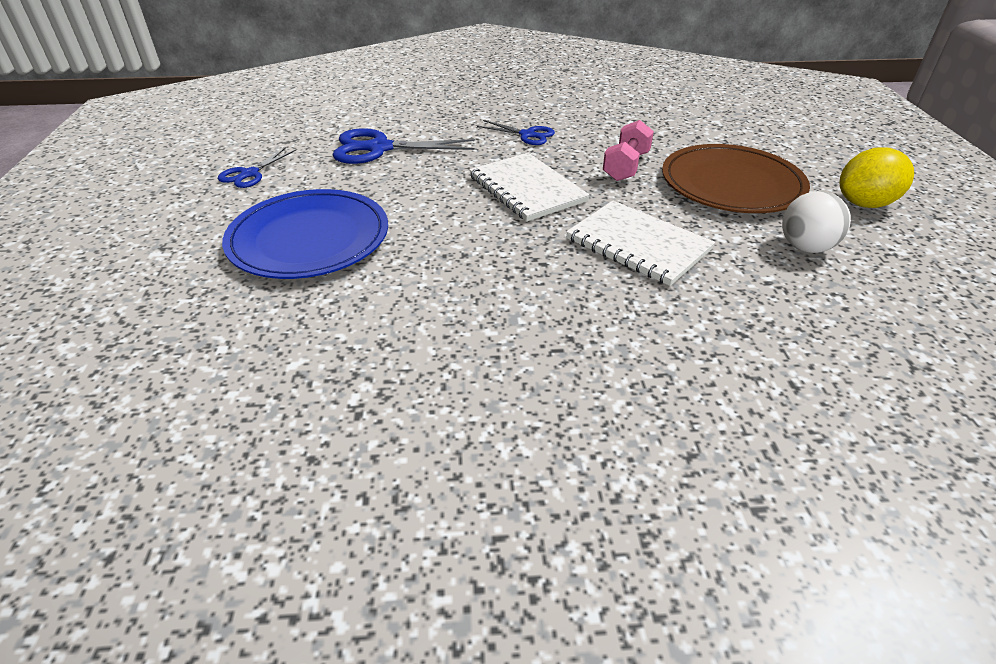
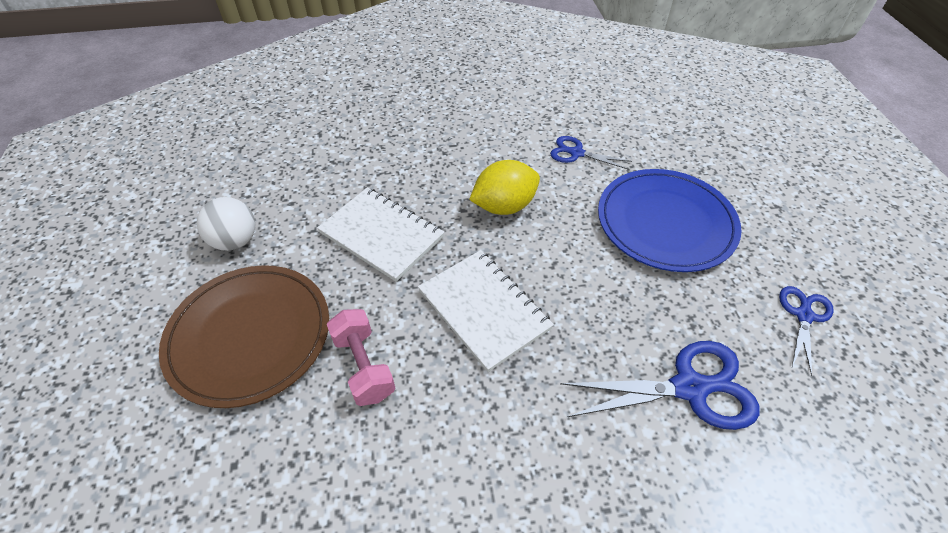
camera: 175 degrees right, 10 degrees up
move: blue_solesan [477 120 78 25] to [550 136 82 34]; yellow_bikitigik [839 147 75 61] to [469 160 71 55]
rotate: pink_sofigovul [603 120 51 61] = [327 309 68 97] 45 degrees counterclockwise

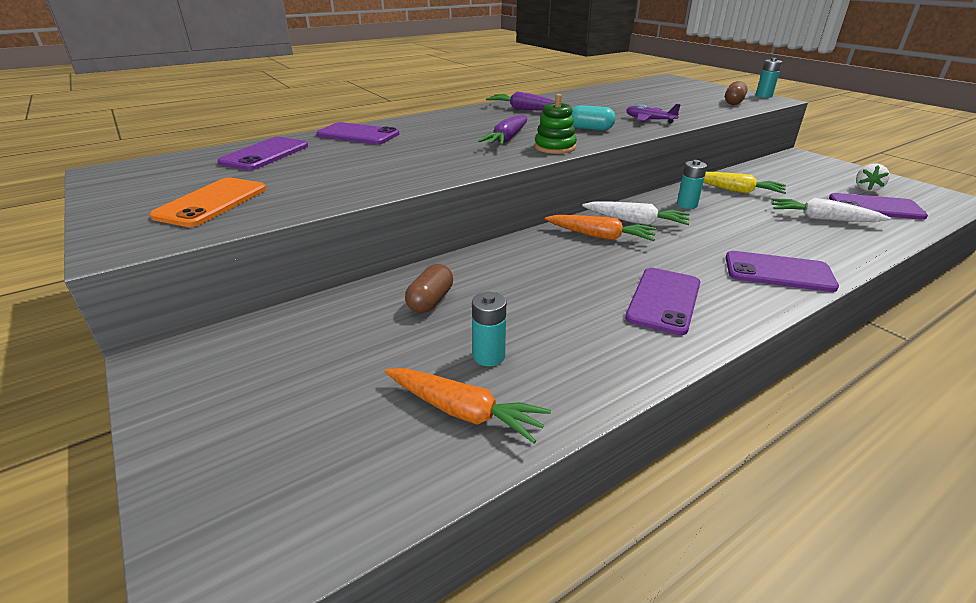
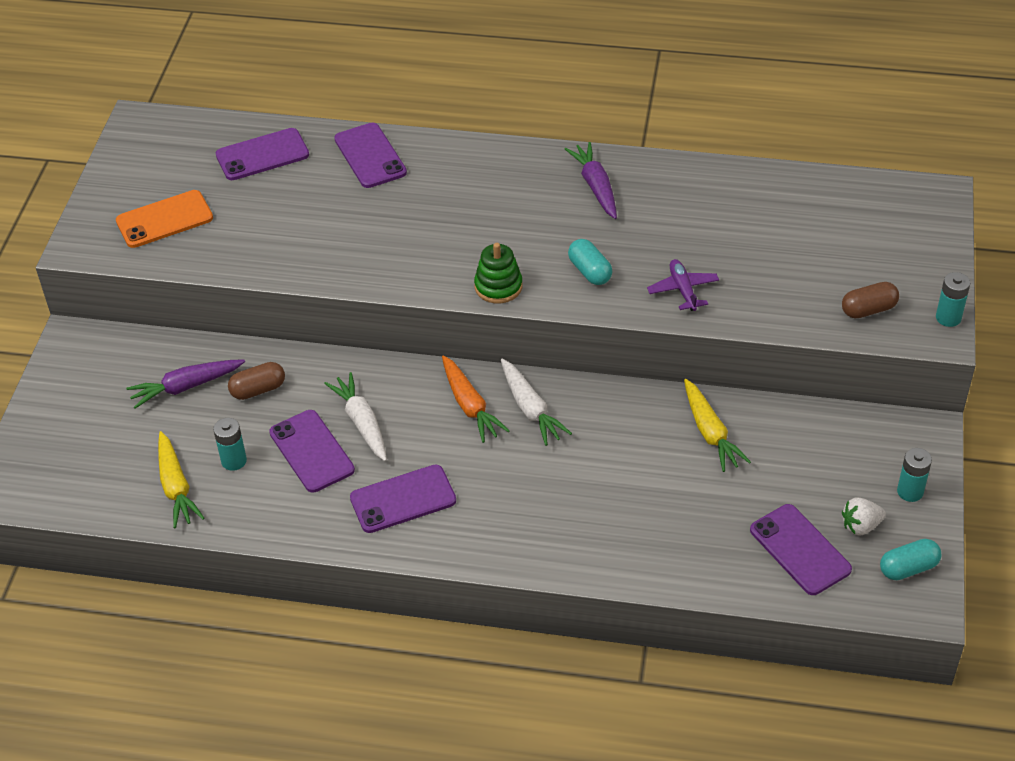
camera: 45 degrees right, 15 degrees up
insert: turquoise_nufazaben [880 539 62 41]
move: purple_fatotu [478 115 49 30] to [126 360 119 49]; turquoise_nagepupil [677 160 30 49] to [897 448 35 54]; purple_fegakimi [726 251 113 41] to [269 410 86 83]; white_fatotu [772 198 119 24] to [324 372 63 89]
recolor: orange_fatotu [385 368 166 75] to yellow_fatotu [158 431 47 97]

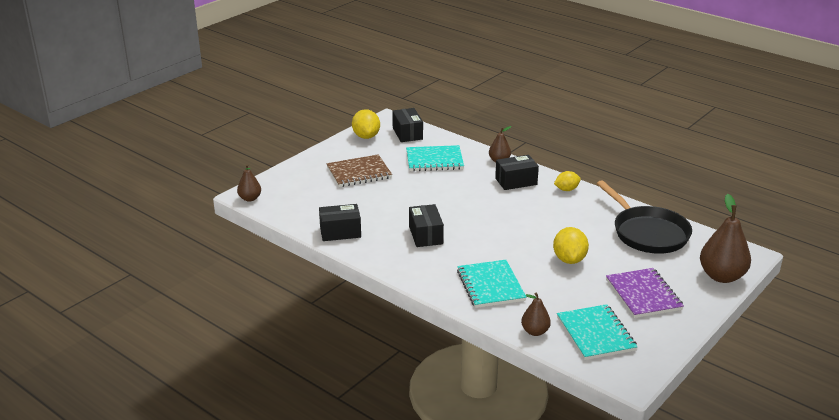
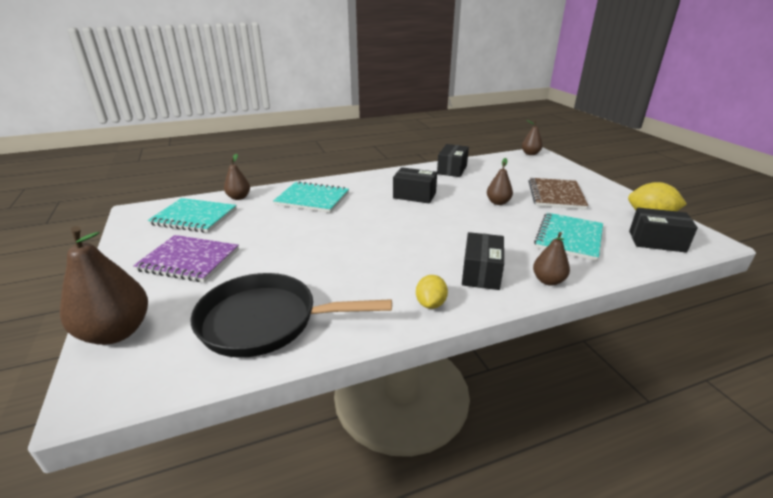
camera: 120 degrees right, 0 degrees up
delete: yellow_bikitigik [553 227 36 37]
insert: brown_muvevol [487 158 26 47]

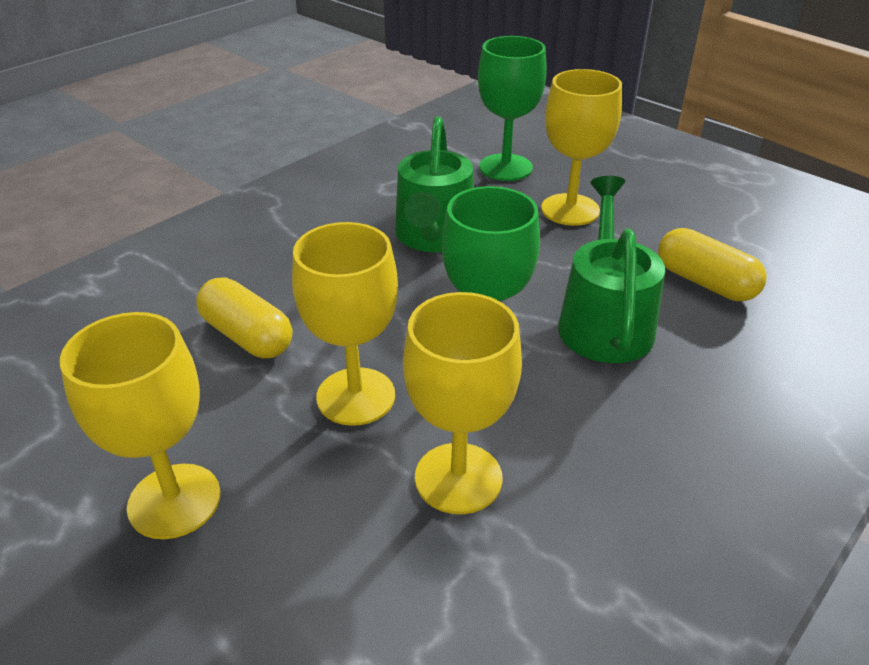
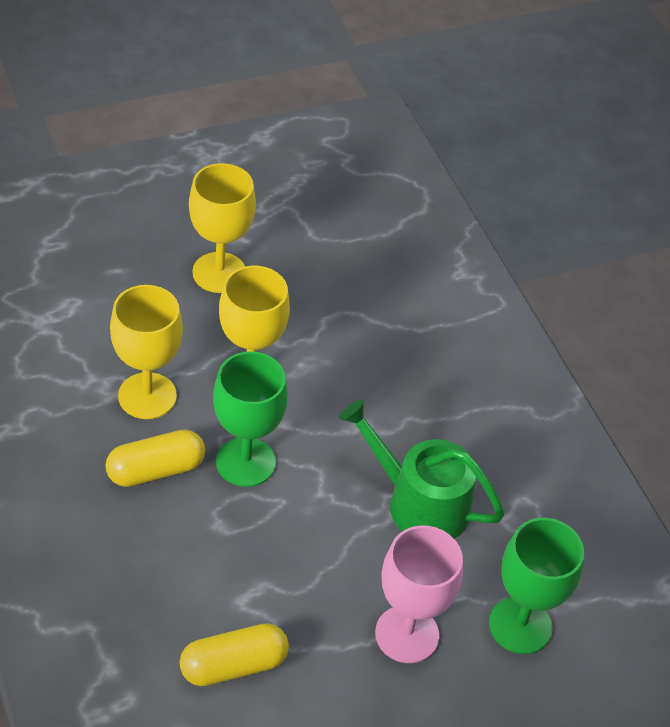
camera: 110 degrees right, 10 degrees up
delete: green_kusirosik [558 176 107 187]
move: yellow_nufazaben [196 277 96 81] to [105 429 100 58]
recolor: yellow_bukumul [541 69 81 157] to pink_bukumul [375 525 88 138]

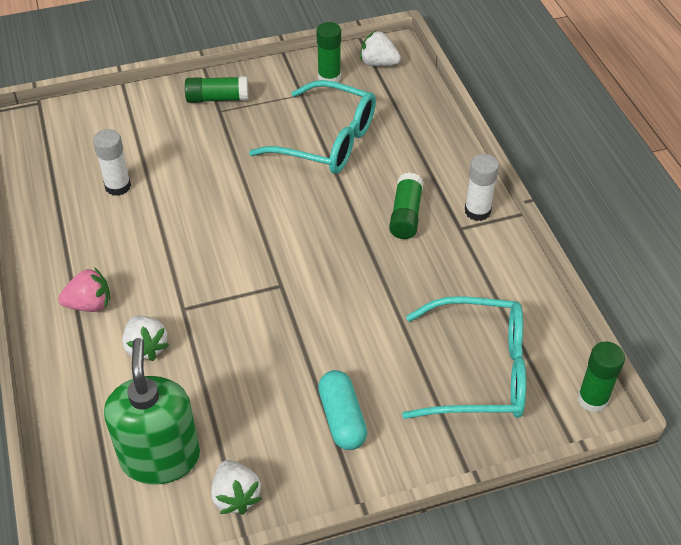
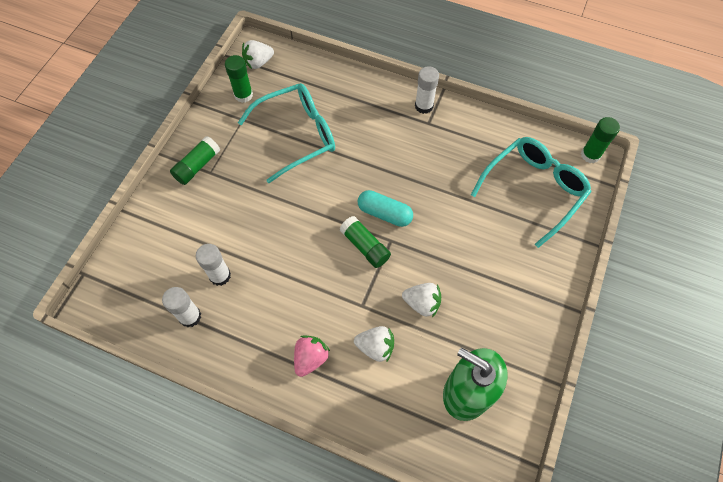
camera: 50 degrees left, 15 degrees up
insert: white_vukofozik [162 287 39 40]
move: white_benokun [211 460 51 55] to [402 283 39 35]; turquoise_nufazaben [318 370 49 80] to [358 190 55 37]; green_vukofozik [389 172 35 67] to [340 216 51 52]

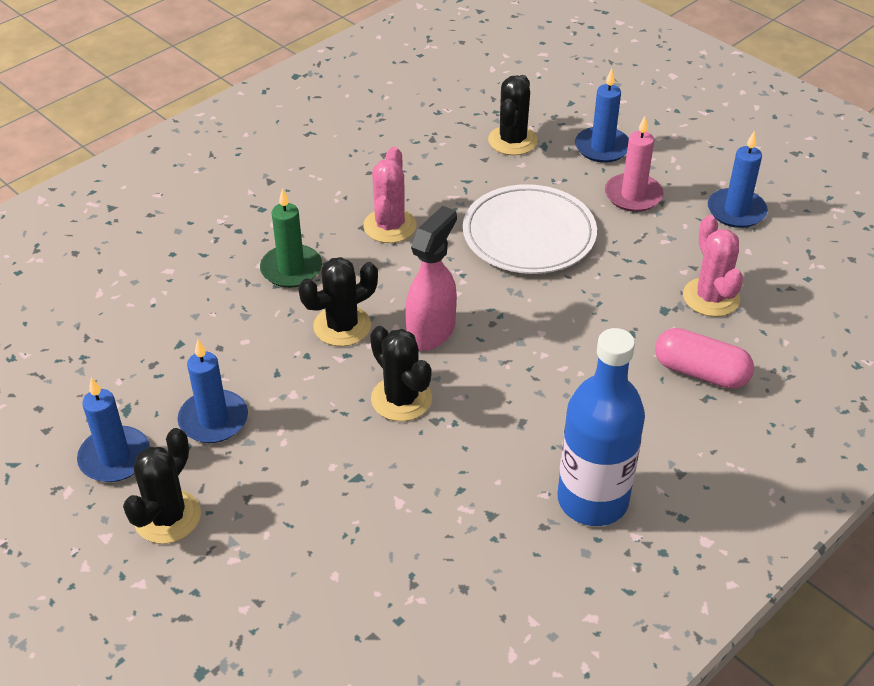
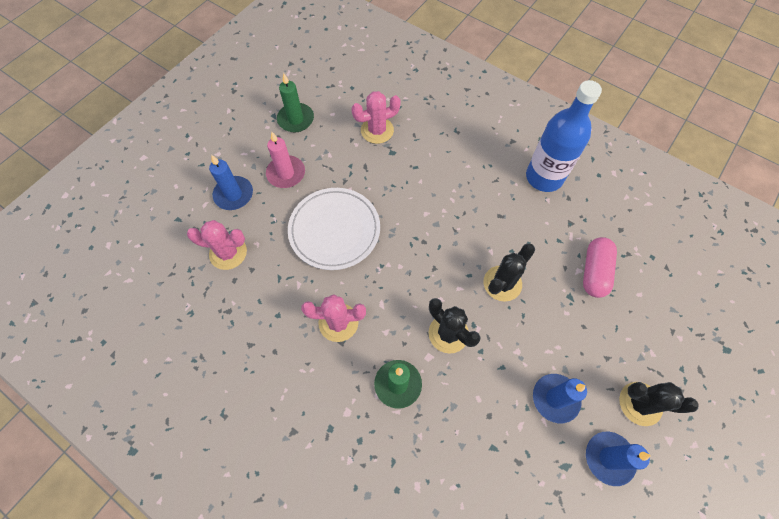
camera: 100 degrees left, 20 degrees up
delete: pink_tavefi [405 206 52 145]
move: pink_nufazaben [655 328 99 61] to [583 237 34 61]
recolor: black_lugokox [488 75 50 80] to pink_lugokox [187 220 60 50]; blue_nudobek [708 131 60 97] to green_nudobek [277 73 37 59]

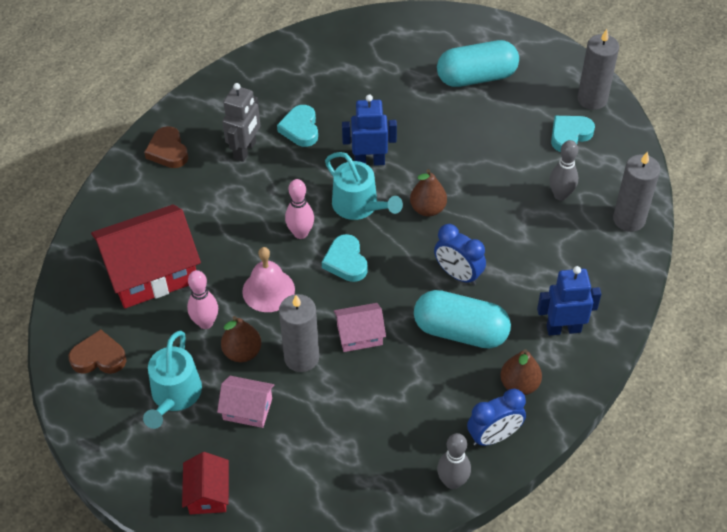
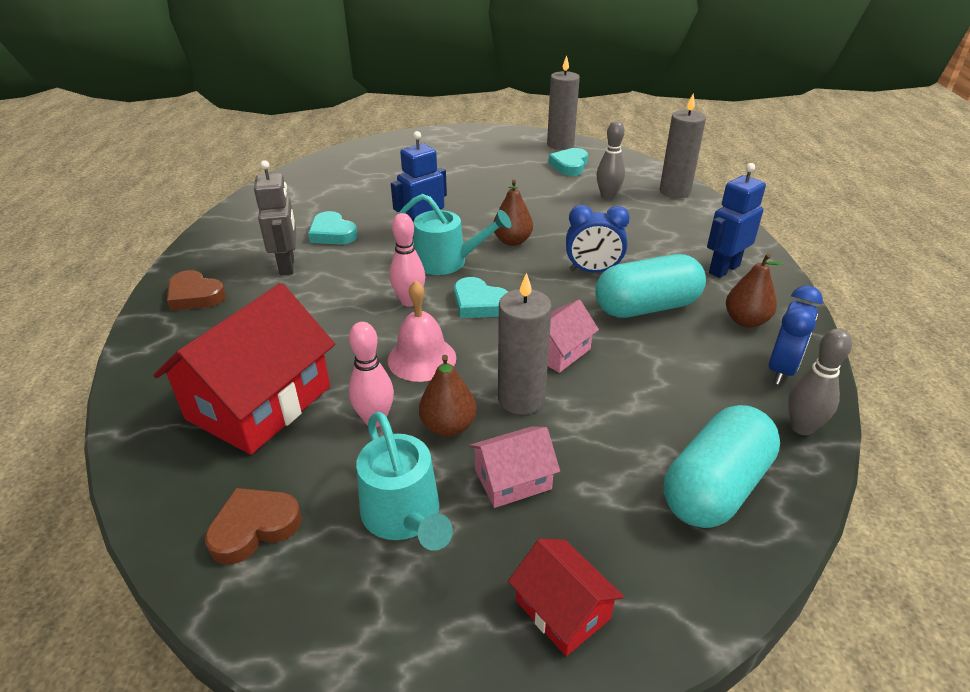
camera: 35 degrees left, 15 degrees down
move: turquoise_nufazaben [437 40 82 47] to [664 405 116 123]

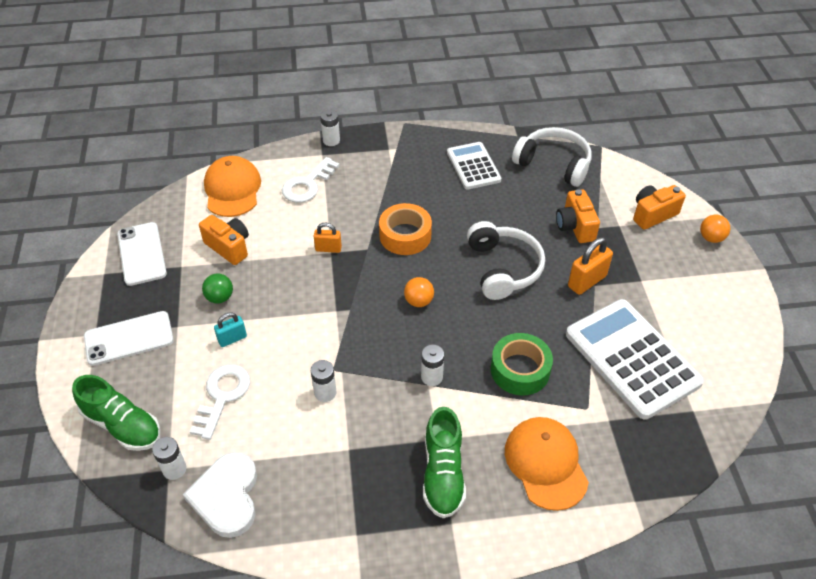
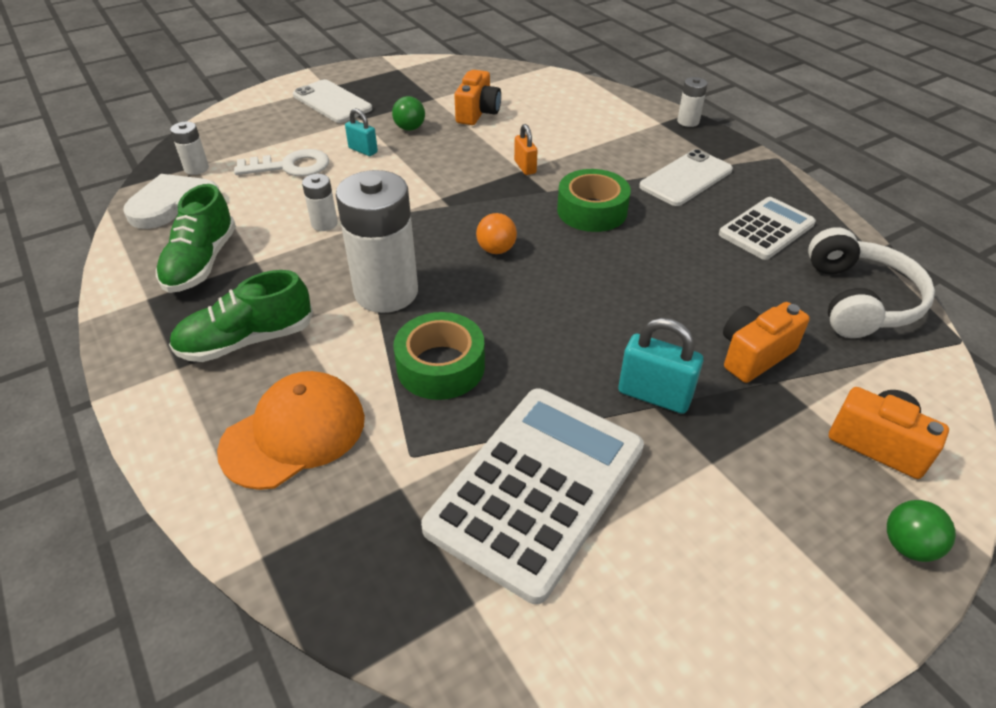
camera: 65 degrees right, 5 degrees down
delete: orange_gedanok [204 156 57 61]; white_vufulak [282 157 58 46]; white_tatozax [467 221 78 79]
move: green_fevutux [72 375 89 76] to [156 184 80 109]; white_fegakimi [117 222 50 64] to [639 149 94 57]
recolor: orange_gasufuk [379 203 53 52] to green_gasufuk [557 169 74 63]; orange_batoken [568 237 45 58] to turquoise_batoken [618 318 85 96]; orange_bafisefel [700 215 30 28] to green_bafisefel [887 500 69 62]
resize: white_nagepupil [421 344 23 42] = [336 170 82 143] x2.19

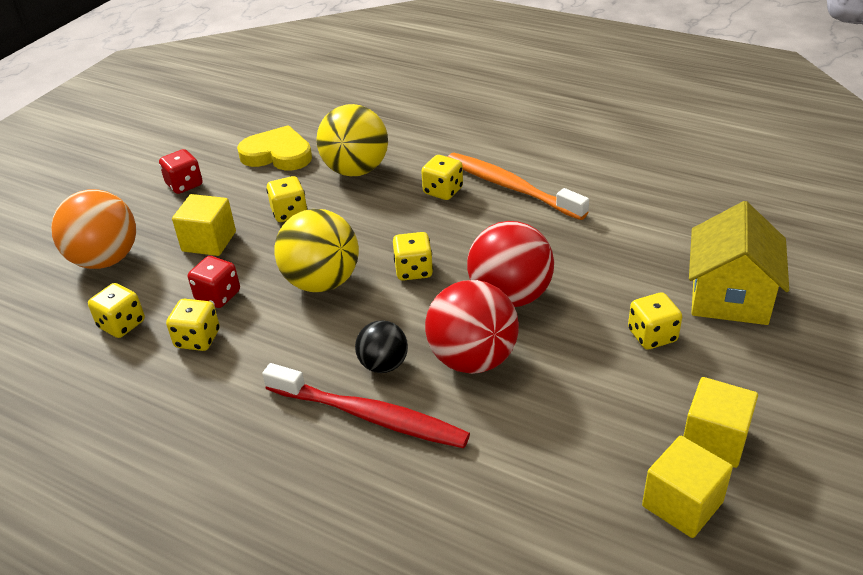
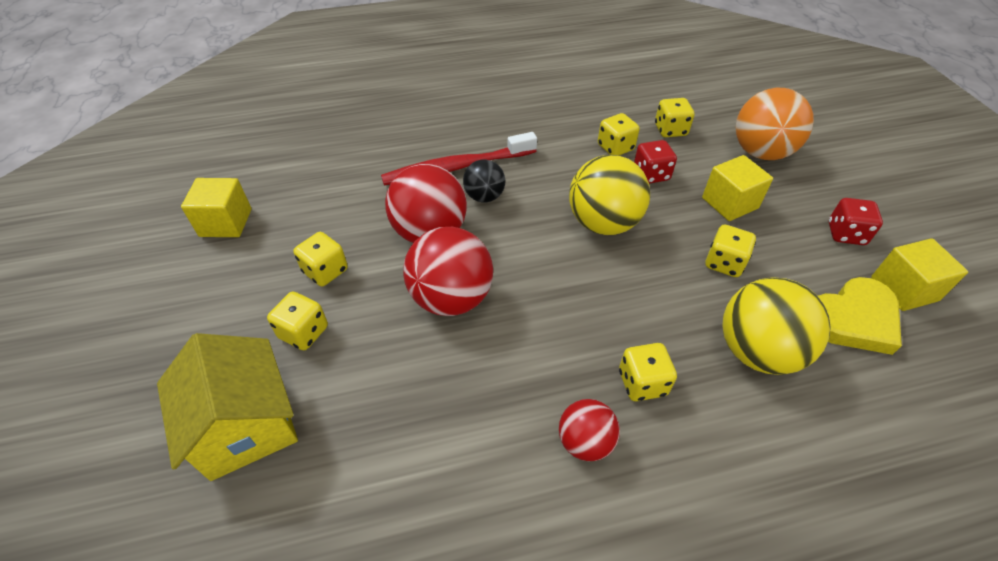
camera: 135 degrees right, 10 degrees up
move: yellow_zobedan [393 232 40 49] to [294 232 54 54]; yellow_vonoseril [683 377 75 91] to [871 238 97 73]
replace: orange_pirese [448 153 141 67] to red_bafisefel [559 399 61 62]

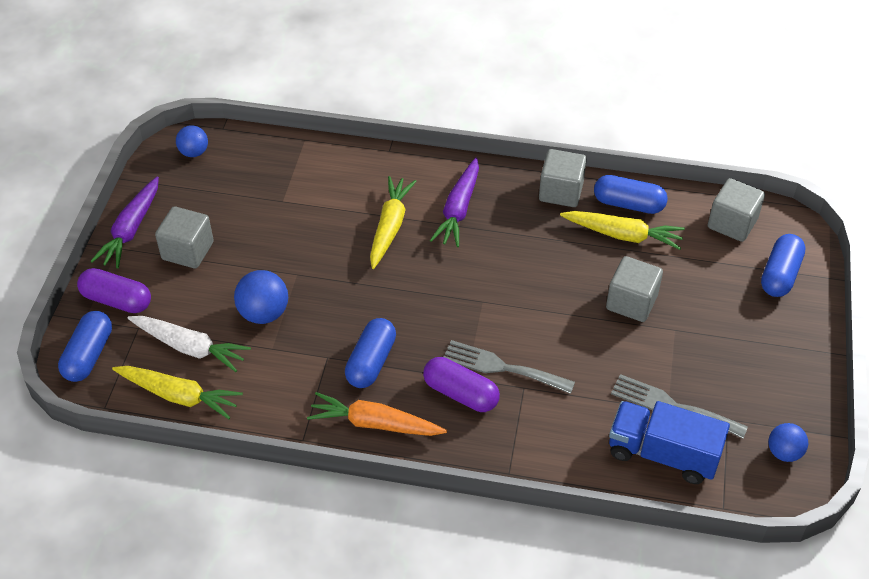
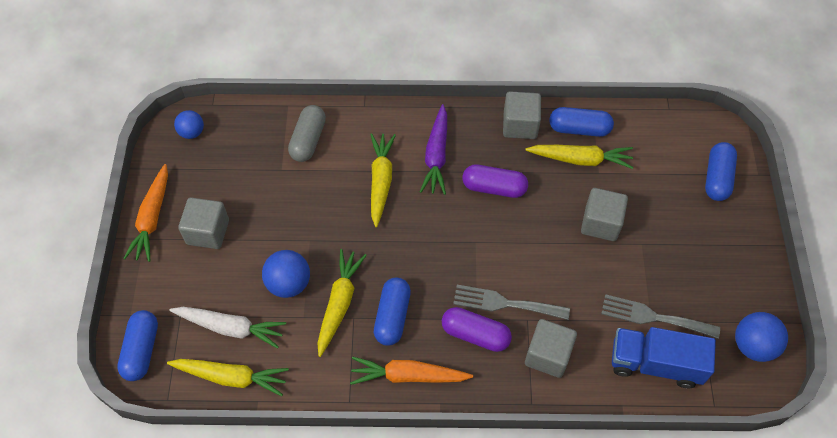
camera: 10 degrees left, 10 degrees up
insert: grey_nufazaben [288 105 38 57]; yellow_fatotu [317 249 50 108]
move: purple_nufazaben [77 268 74 45] to [462 164 66 34]; grey_vonoseril [708 178 57 64] to [525 319 52 59]
recolor: purple_fatotu [91 177 68 91] to orange_fatotu [123 164 45 98]
resize: blue_bafisefel [768 423 40 39] = [735 312 53 50] x1.51

